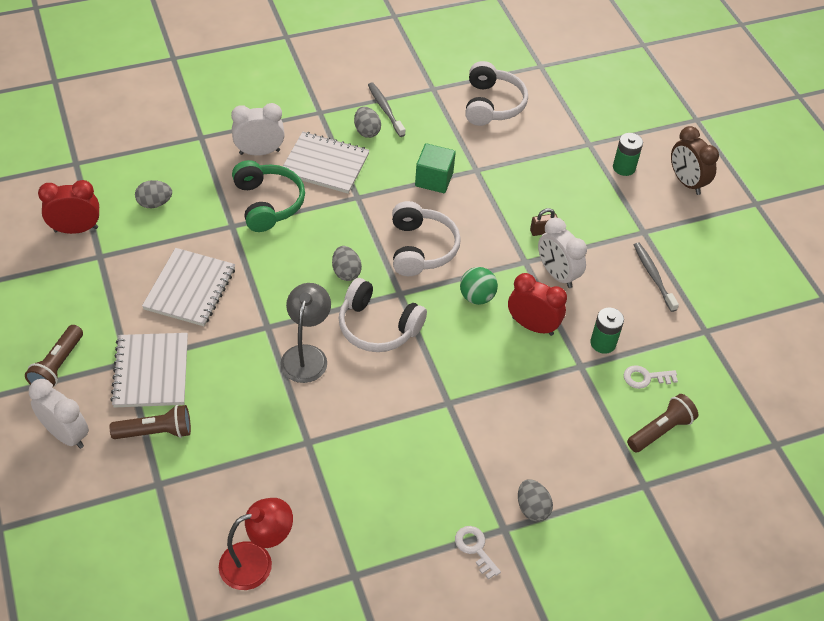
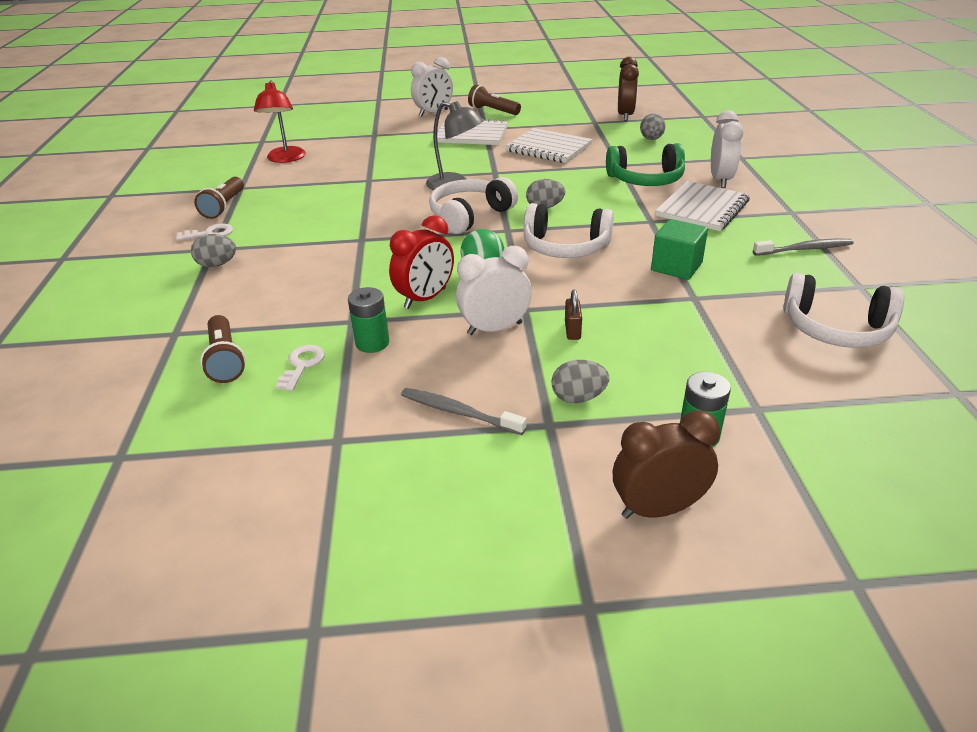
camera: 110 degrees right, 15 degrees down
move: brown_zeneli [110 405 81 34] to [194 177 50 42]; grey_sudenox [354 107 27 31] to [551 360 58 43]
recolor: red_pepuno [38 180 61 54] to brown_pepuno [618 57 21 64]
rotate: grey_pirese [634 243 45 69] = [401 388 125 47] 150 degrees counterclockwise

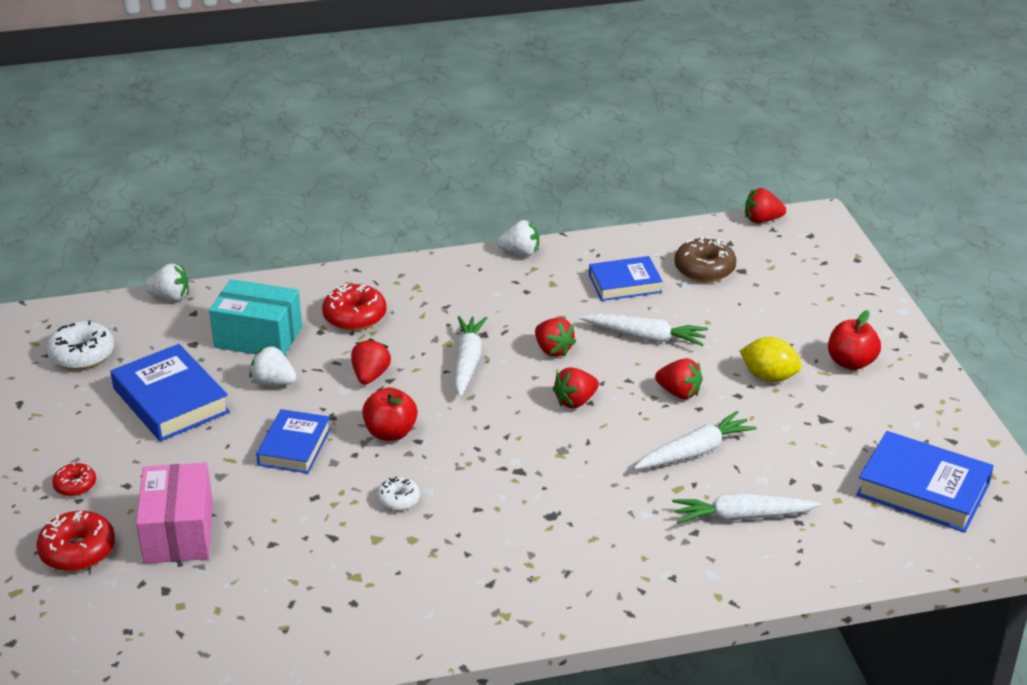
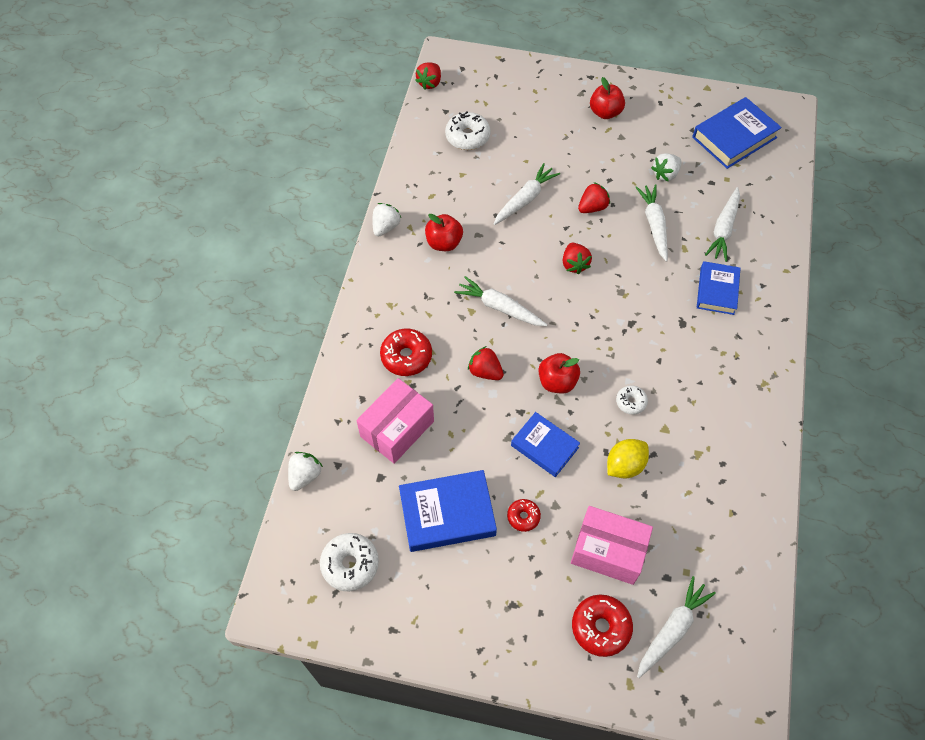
camera: 65 degrees left, 25 degrees up
delete: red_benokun [535 318 41 39]
insert: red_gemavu [425 214 38 37]; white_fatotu [637 576 79 102]
move: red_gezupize [52 463 44 33] to [507 499 34 33]; white_benokun [249 346 48 40] to [651 153 31 29]; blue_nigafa [589 256 74 45] to [697 261 44 54]; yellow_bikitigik [740 337 62 45] to [607 439 42 40]
recolor: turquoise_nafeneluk [209 279 93 76] to pink_nafeneluk [356 378 78 86]; brown_gezupize [674 237 62 45] to white_gezupize [445 112 45 38]

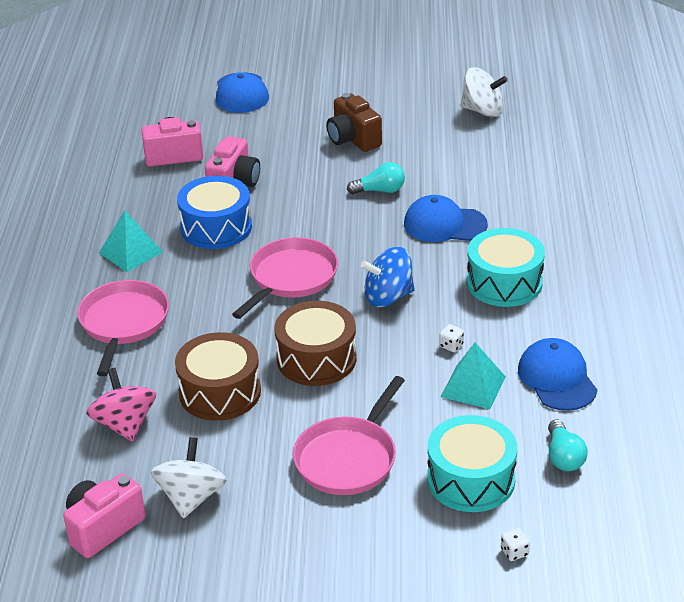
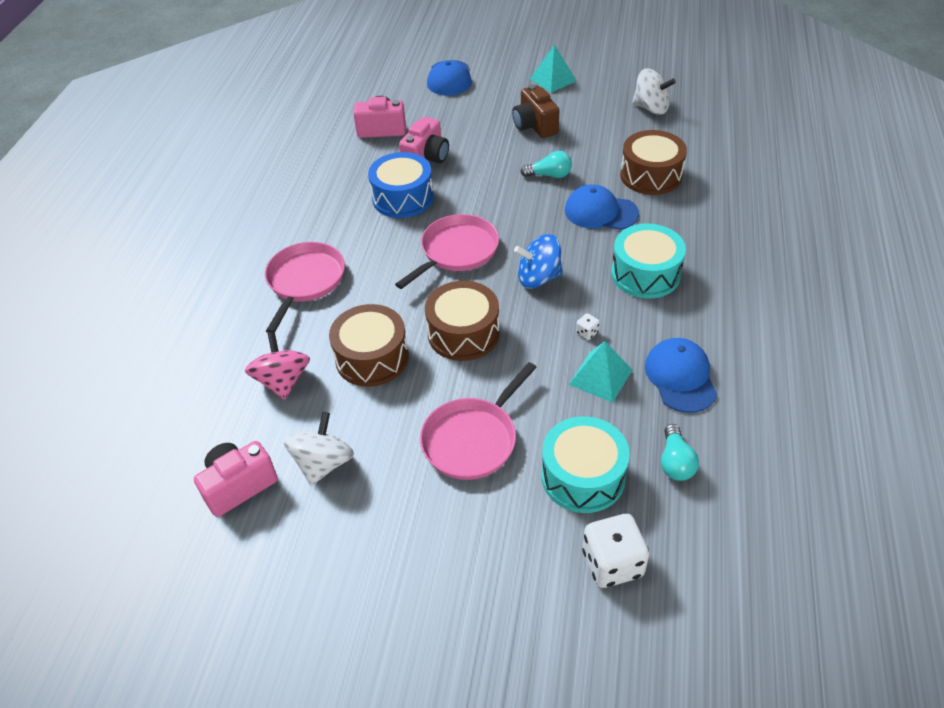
camera: 10 degrees right, 10 degrees up
insert: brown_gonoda [620 130 67 65]
move: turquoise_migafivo [99 210 64 62] to [530 45 47 48]
resize: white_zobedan [501 528 29 33] = [582 514 67 74] x2.33

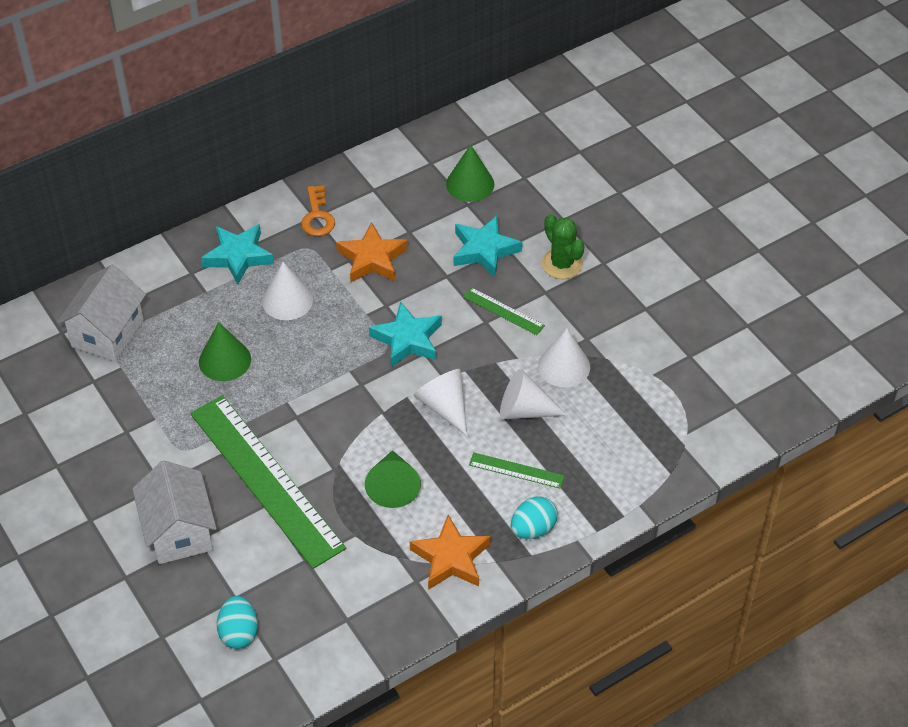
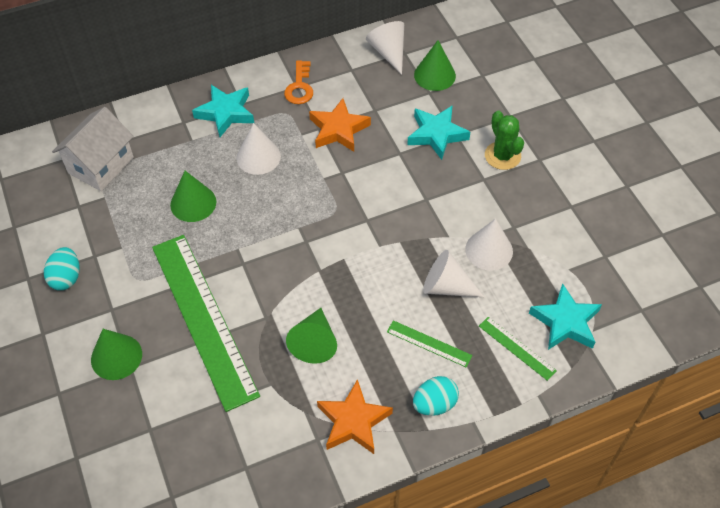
camera: 10 degrees right, 5 degrees up
move: turquoise_sudenox [217 596 41 53] to [44 247 35 43]; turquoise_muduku [369 301 73 66] to [529 283 73 67]; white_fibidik [414 369 53 67] to [366 21 38 54]; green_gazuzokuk [463 287 82 48] to [479 317 78 64]
replace: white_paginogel [132 460 84 104] to green_fibidik [91 329 51 51]

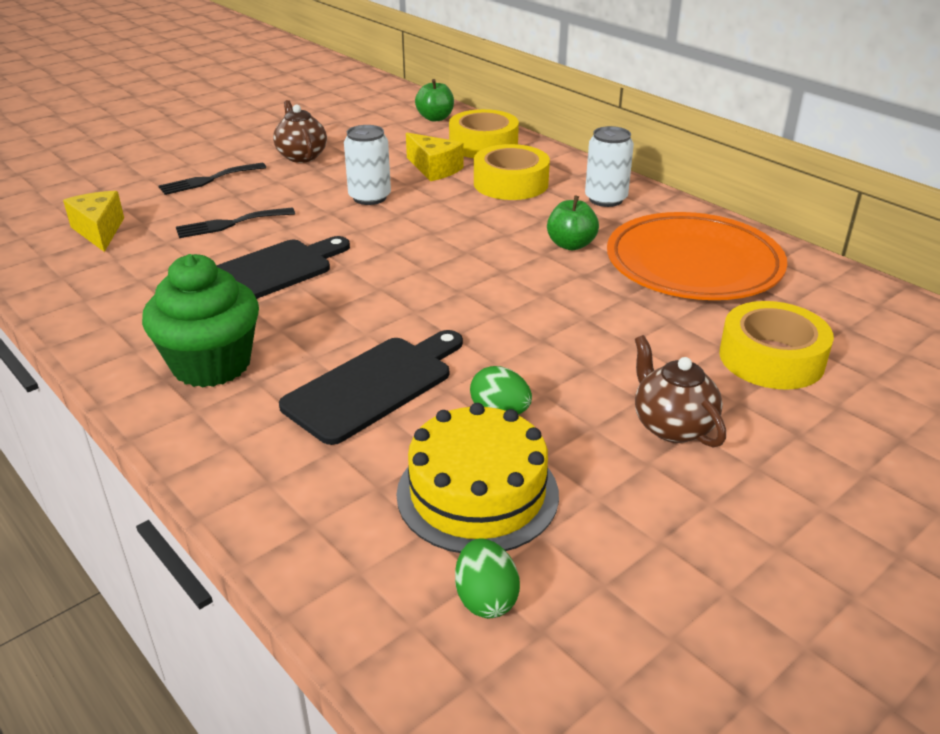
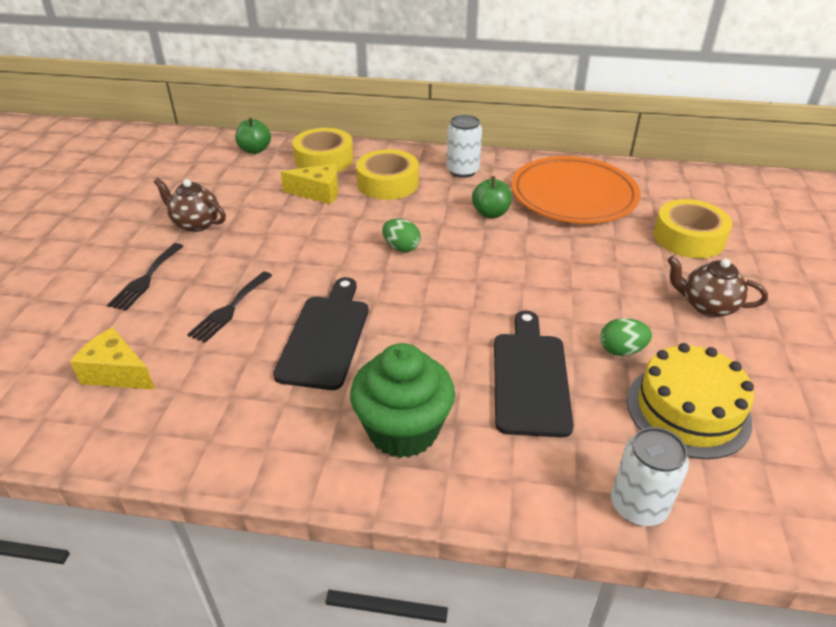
camera: 40 degrees left, 5 degrees up
move: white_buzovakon [344 125 47 80] to [611 427 78 99]; green_sudenox [455 538 65 81] to [382 218 39 34]

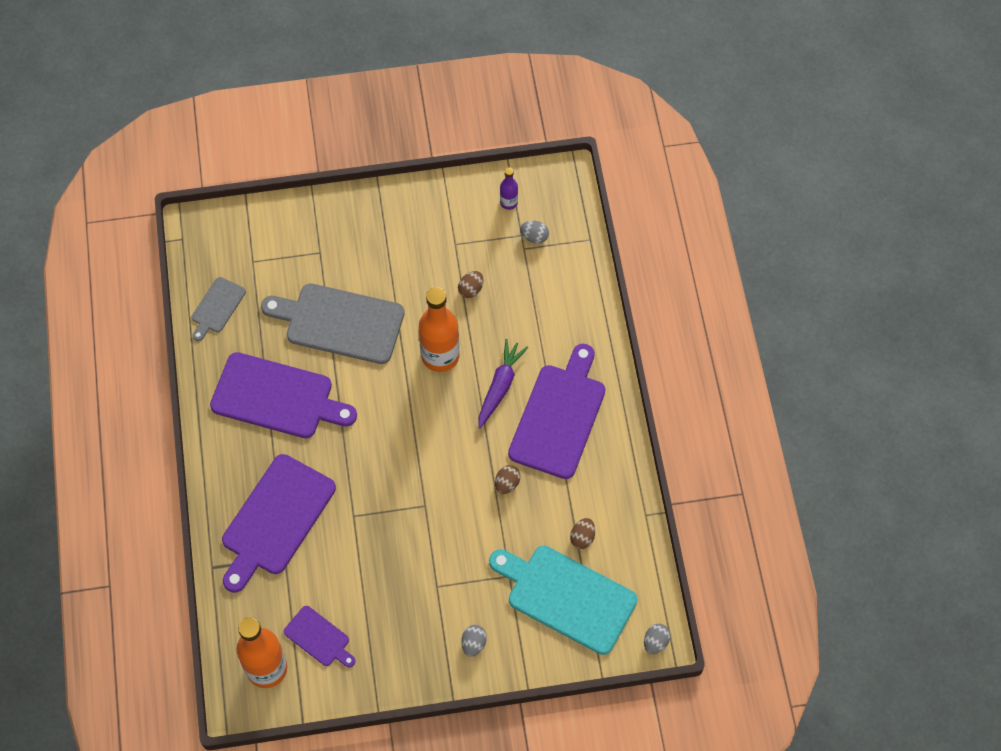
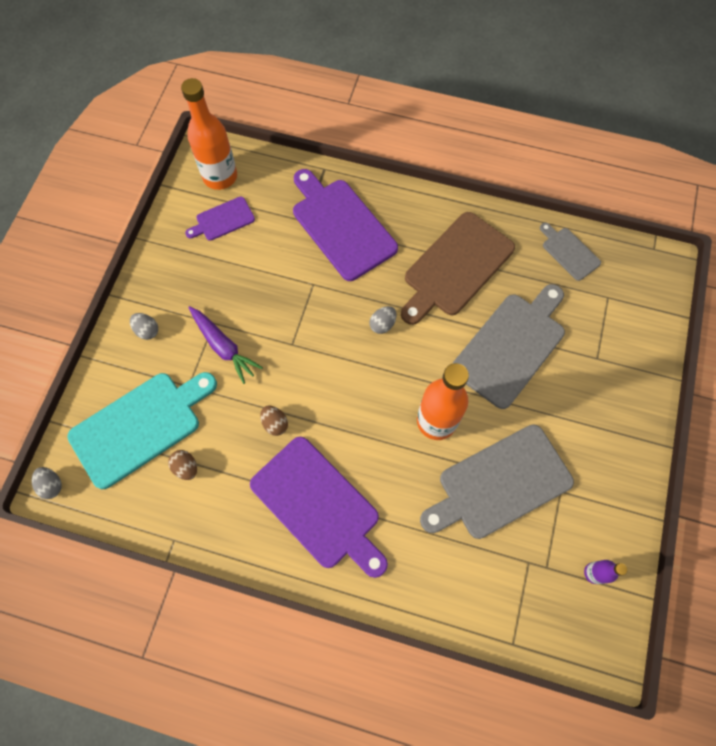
camera: 115 degrees right, 5 degrees up
move: purple_fatotu [478 339 51 89] to [188 306 75 78]; grey_sudenox [520 221 29 23] to [369 306 27 28]
replace: brown_sudenox [458 271 26 27] to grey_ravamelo [420 424 154 115]
recolor: purple_ravamelo [210 352 147 86] to brown_ravamelo [401 212 114 113]

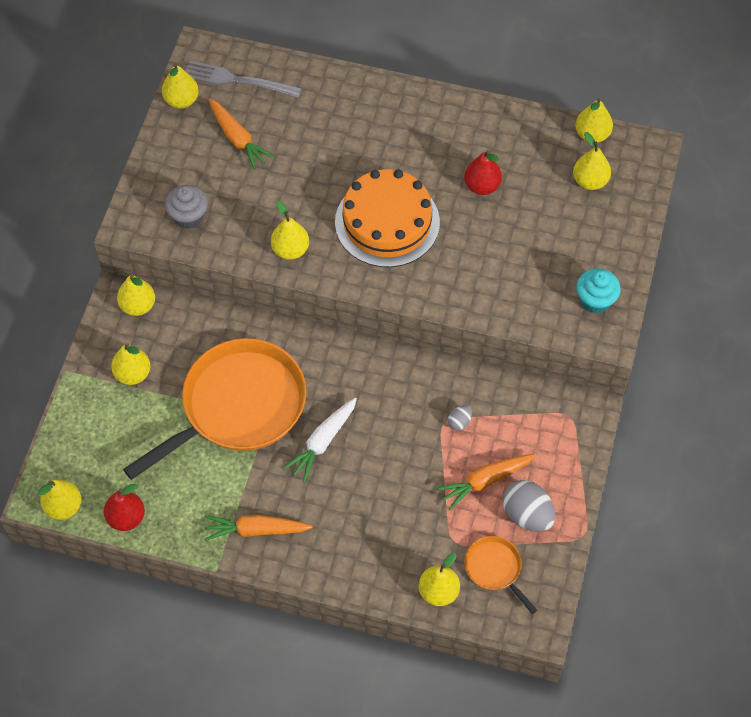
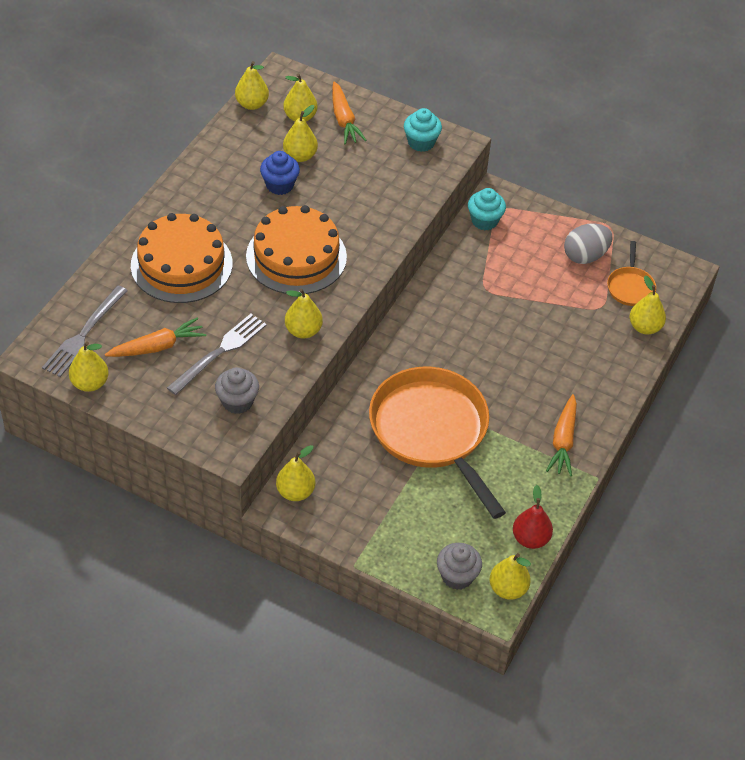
camera: 80 degrees left, 10 degrees down
delete: white_fatotu [283 398 74 84]; grey_sudenox [448 405 24 25]
insert: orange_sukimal [131 213 102 90]; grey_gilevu [167 314 100 81]; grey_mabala [437 543 45 47]; turquoise_mabala [468 188 38 42]
move: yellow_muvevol [111 343 39 42] to [283 105 35 57]; orange_fatotu [437 454 99 56] to [332 81 35 64]
replace: red_muvevol [464 150 38 45] to blue_mabala [260 151 40 44]
rotate: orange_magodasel [464 536 74 78] = [607 241 49 65] 60 degrees counterclockwise

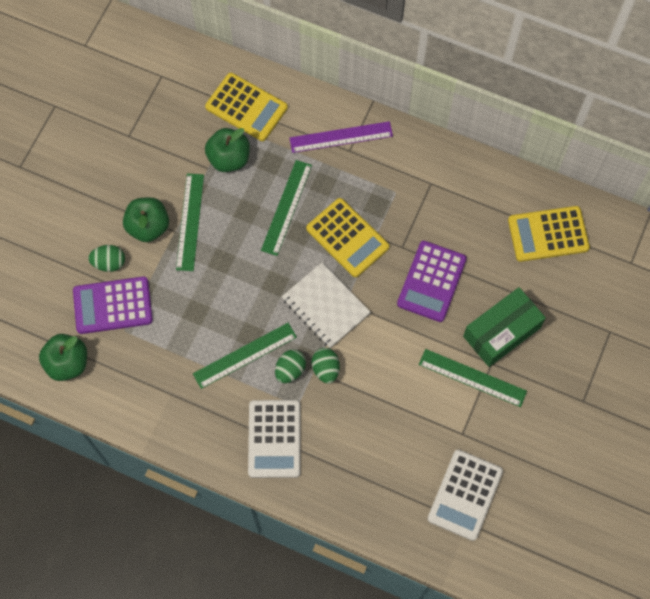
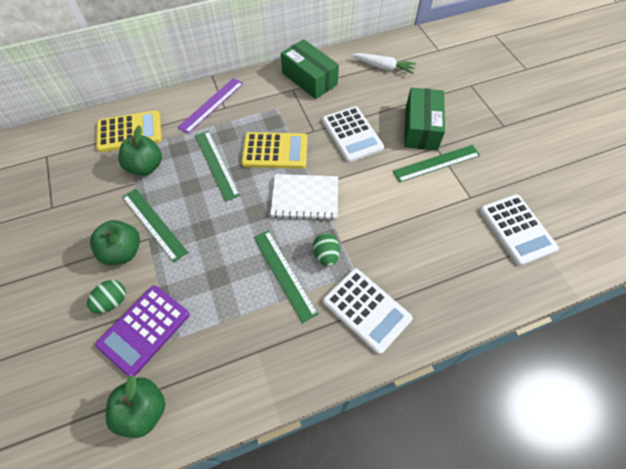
camera: 45 degrees left, 10 degrees down
delete: green_sudenox [312 348 28 36]
insert: green_nafeneluk [281 39 58 60]
replace: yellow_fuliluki [508 206 82 56] to white_fatotu [351 53 65 21]
recolor: purple_fuliluki [397 241 70 81] to white_fuliluki [322 106 62 56]
rotate: green_gazuzokuk [193 323 104 66] = [254 230 64 93] 45 degrees counterclockwise

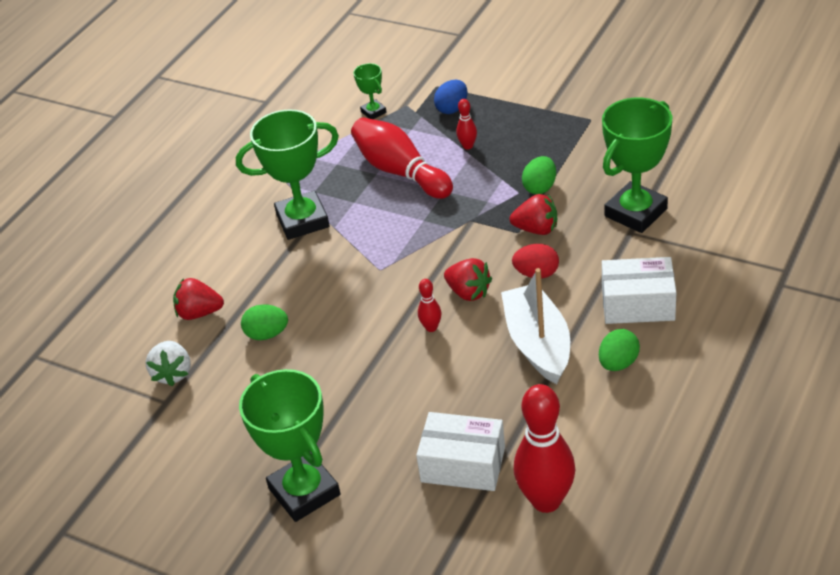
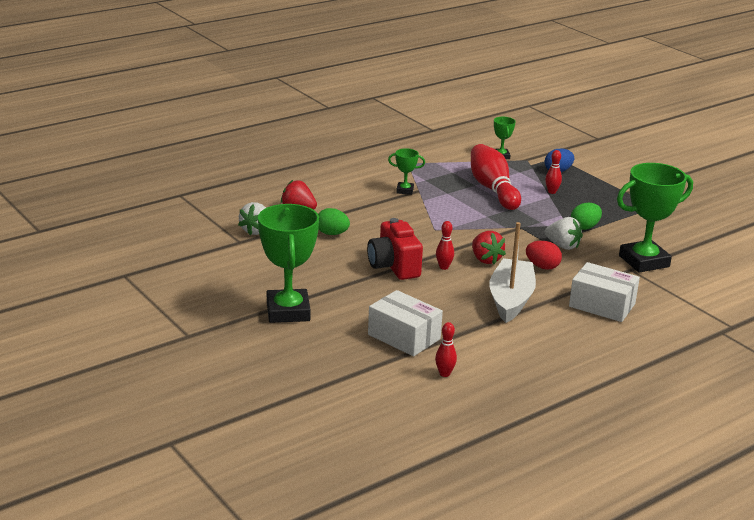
camera: 20 degrees right, 15 degrees down
delete: green_sudenox [599 329 41 42]
insert: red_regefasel [367 218 56 62]
recolor: red_benokun [510 194 47 41] to white_benokun [545 217 38 33]
resize: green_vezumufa [236 109 103 131] = [388 148 37 47] x0.47; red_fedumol [514 384 62 129] = [435 322 22 55] x0.45

